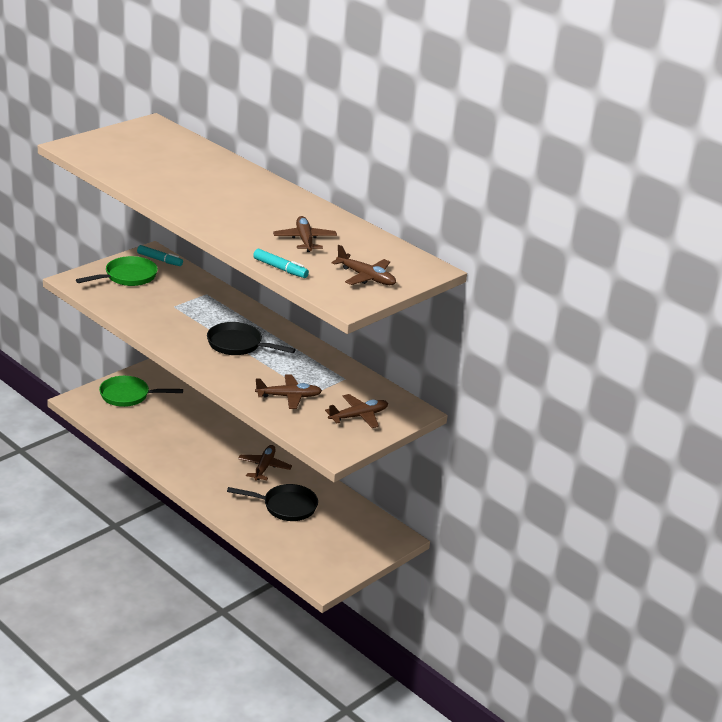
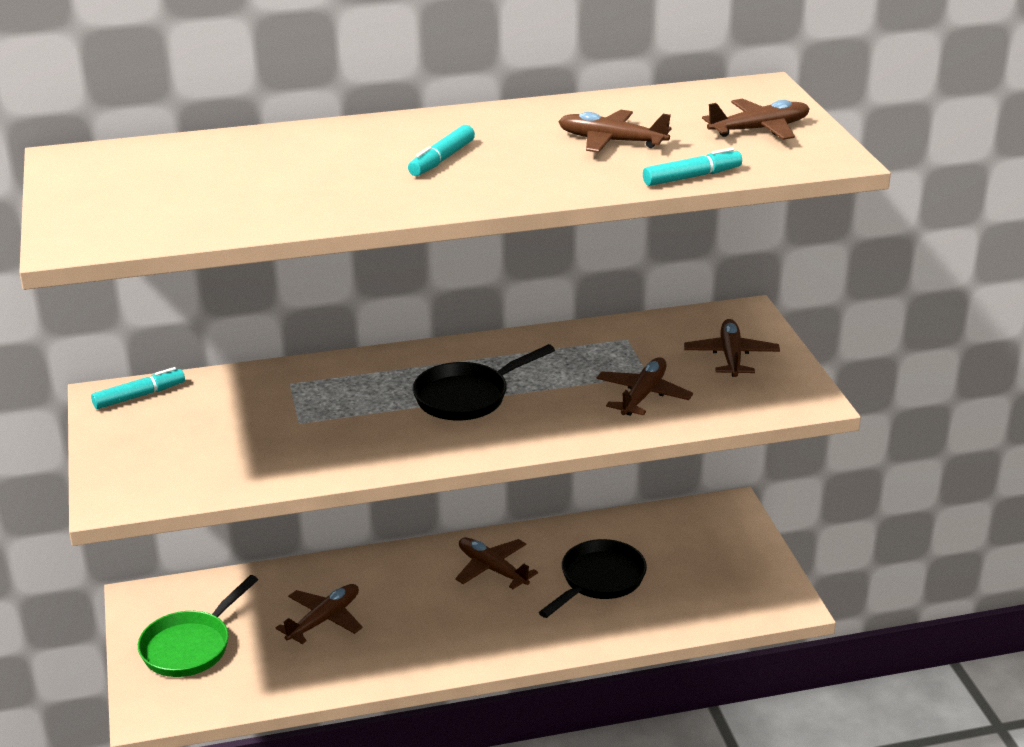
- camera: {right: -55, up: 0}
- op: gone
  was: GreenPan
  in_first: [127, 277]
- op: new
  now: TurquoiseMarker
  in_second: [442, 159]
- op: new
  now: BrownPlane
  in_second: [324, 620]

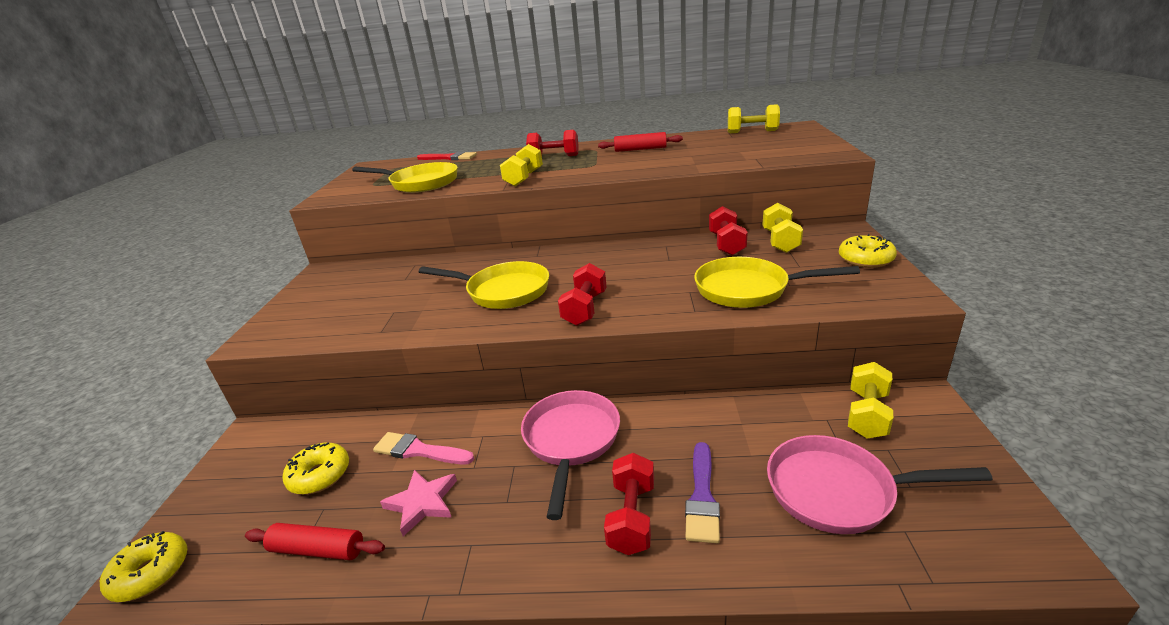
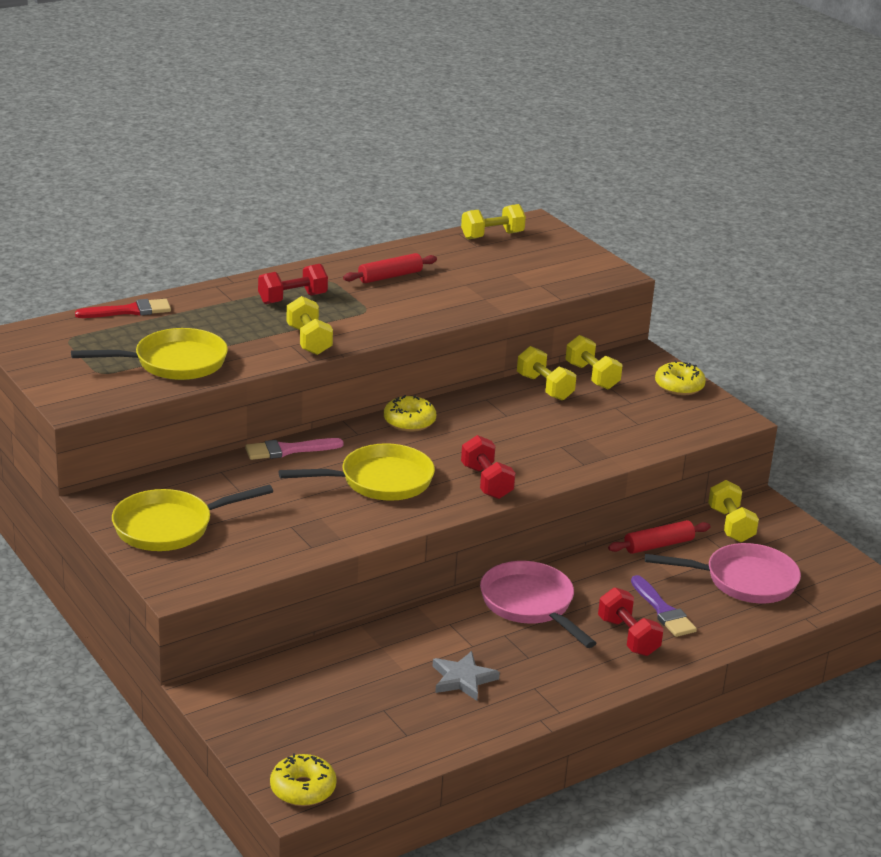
- camera: {right: -40, up: 0}
- op: repainted
  was: RedDumbbell
  now: YellowDumbbell
  in_first: [726, 244]
  in_second: [544, 387]
- op: shifted
  was: YellowPan
  in_first: [748, 289]
  in_second: [169, 527]
- op: shifted
  was: PinkBrush
  in_first: [419, 450]
  in_second: [288, 450]
- op: rotated
  was: PinkPan
  in_first: [838, 491]
  in_second: [744, 581]
  clockwise: -150
- op: shifted
  was: YellowDonut
  in_first: [320, 475]
  in_second: [409, 422]
- op: repainted
  was: PinkStar
  now: GreyStar
  in_first: [422, 503]
  in_second: [463, 679]
- op: shifted
  was: RedRollingPin
  in_first: [318, 549]
  in_second: [658, 545]

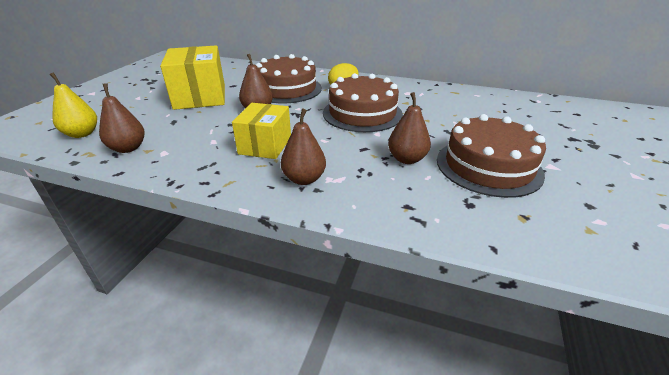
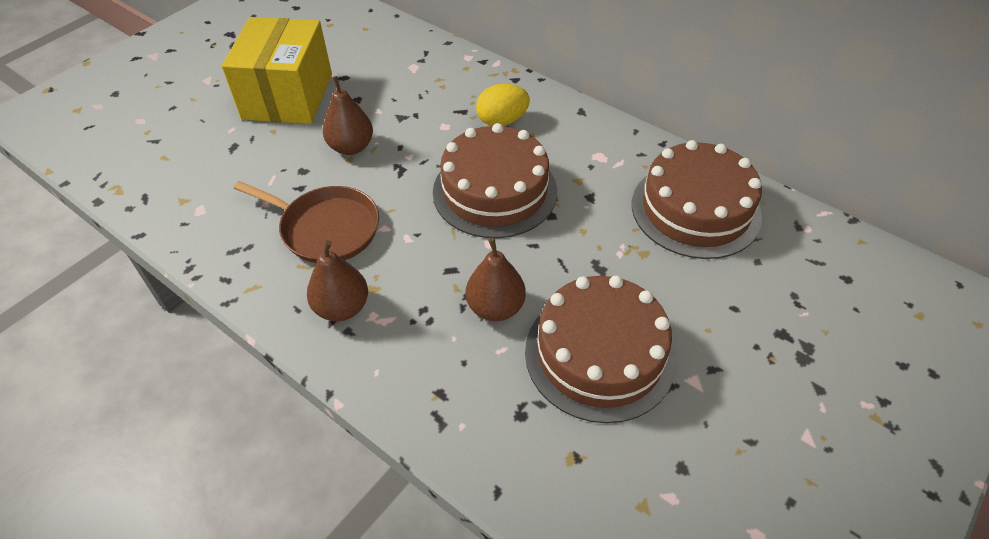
- camera: {right: 20, up: 15}
- op: shifted
  was: BrownCake
  in_first: [286, 89]
  in_second: [695, 209]
- op: gone
  was: YellowPear
  in_first: [82, 134]
- op: gone
  was: BrownPear
  in_first: [128, 148]
- op: swapped
  was: YellowBox
  now: BrownPan
  in_first: [265, 145]
  in_second: [325, 228]

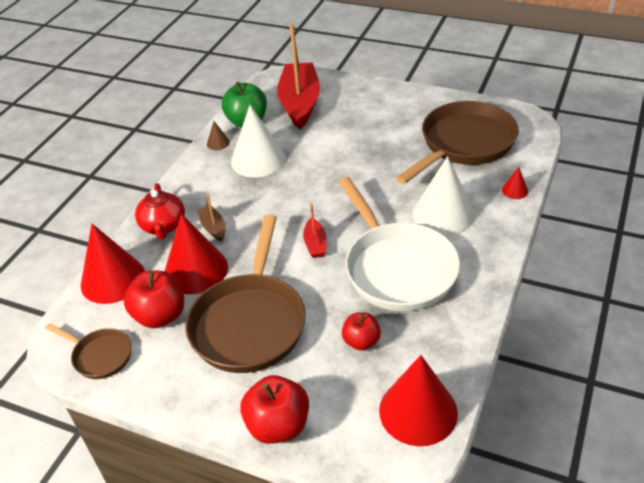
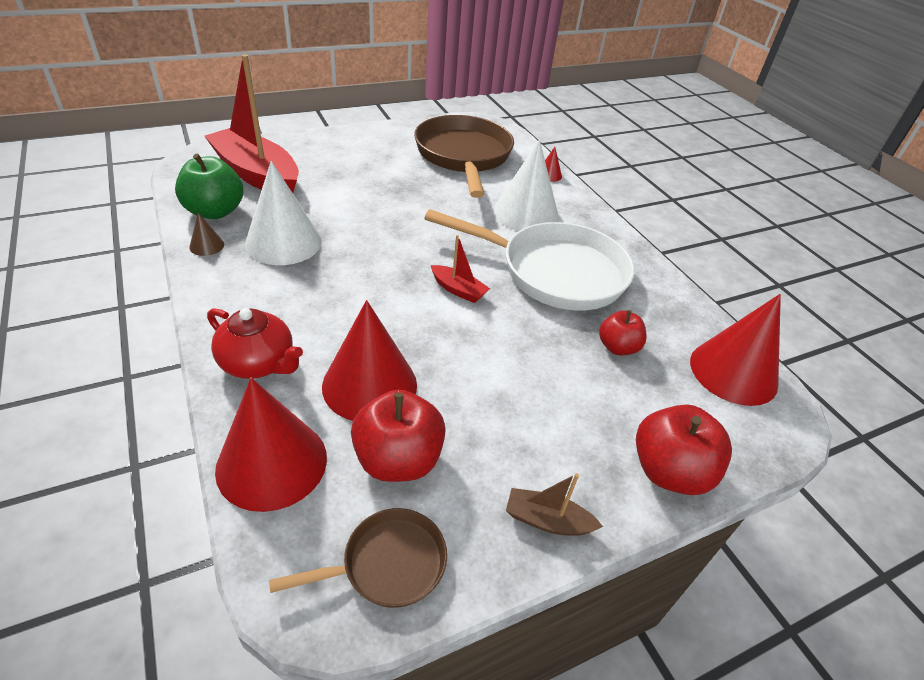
- camera: {right: -55, up: 0}
- op: shifted
  was: BrownBoat
  in_first: [213, 228]
  in_second: [547, 520]
- op: gone
  was: BrownPan
  in_first: [249, 322]

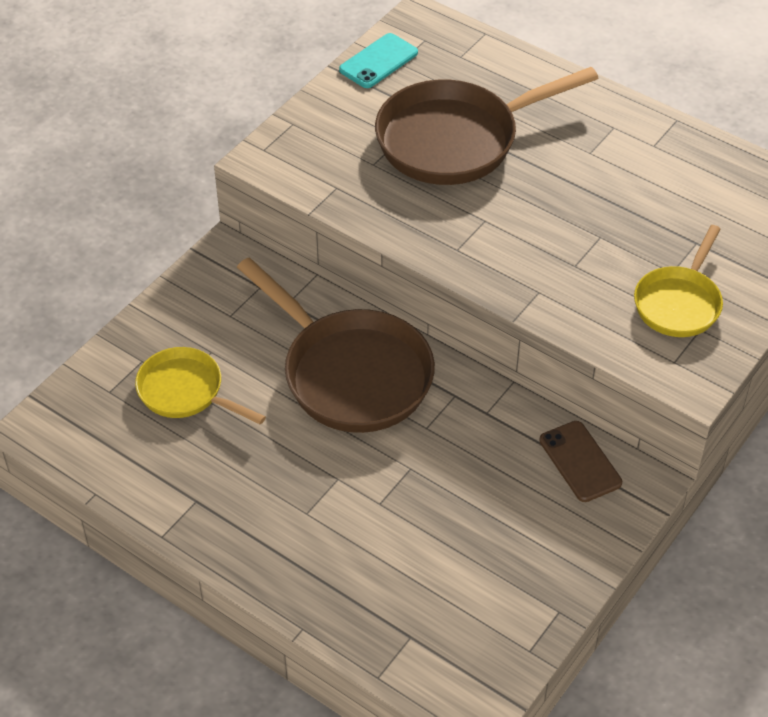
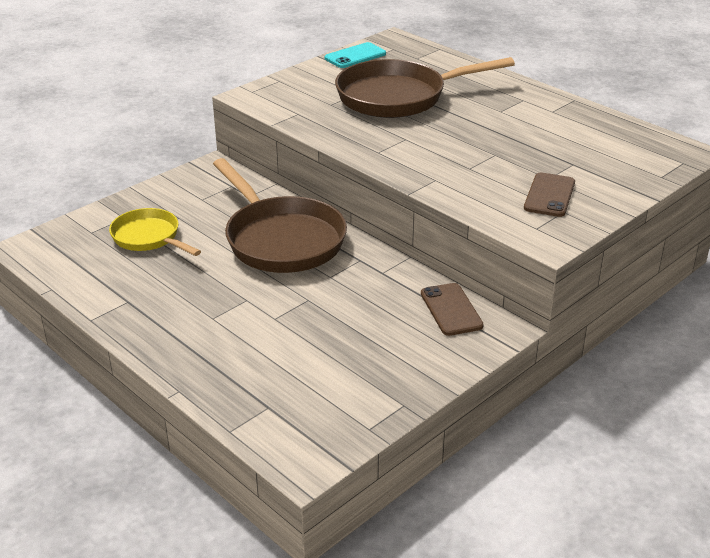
- camera: {right: 10, up: -15}
- op: swapped
  was: YellowPan
  now: BrownPhone
  in_first: [679, 303]
  in_second: [549, 195]

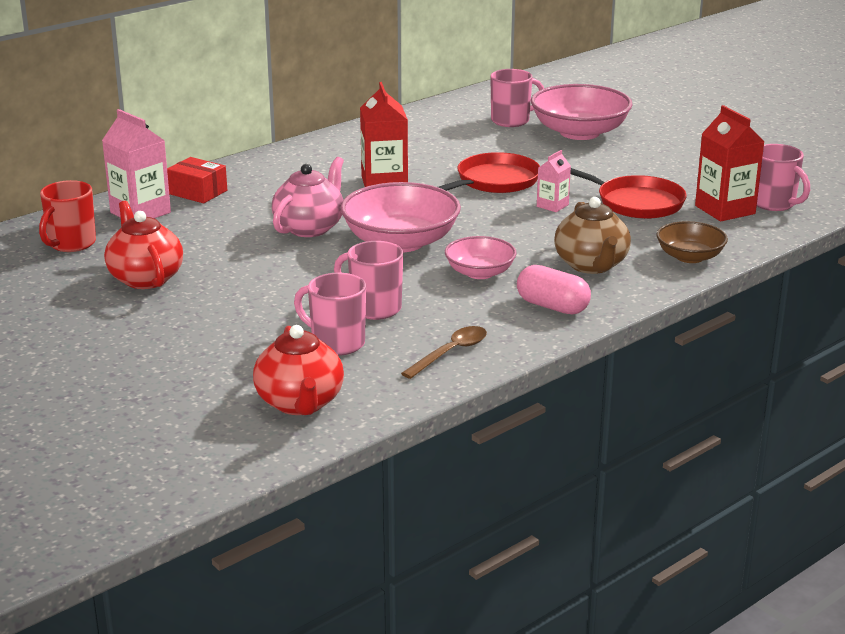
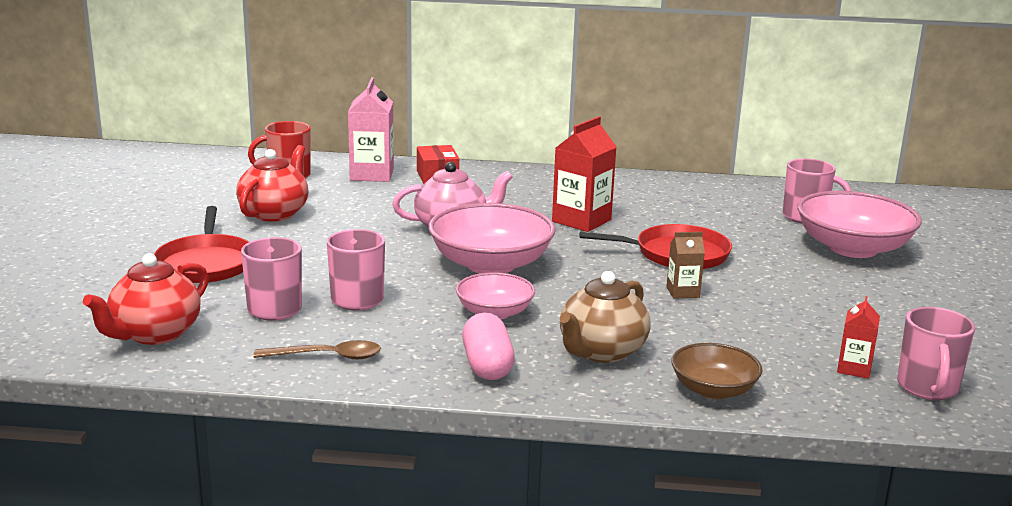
- camera: {right: 45, up: -5}
- op: scaled
  was: RedCarton
  in_first: [725, 210]
  in_second: [854, 369]
  ratio: 0.55
- op: repainted
  was: PinkCarton
  now: BrownCarton
  in_first: [552, 205]
  in_second: [682, 292]
- op: shifted
  was: RedPan
  in_first: [636, 202]
  in_second: [206, 263]

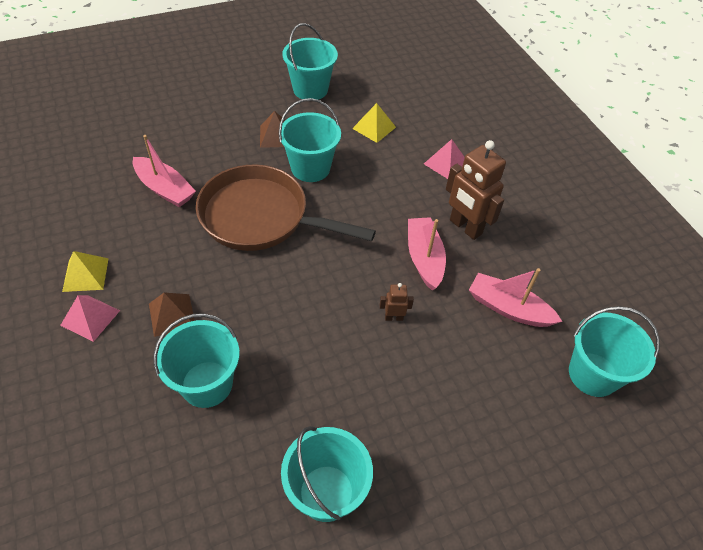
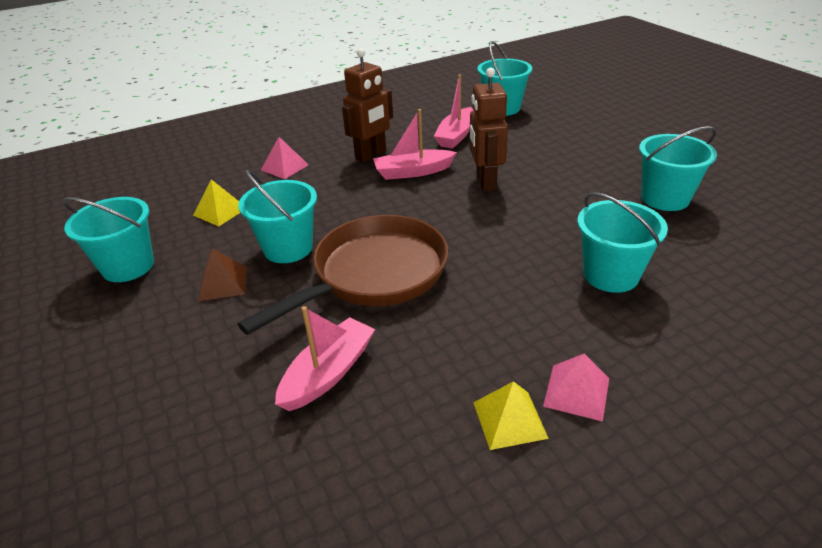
- camera: {right: -90, up: -15}
- op: rotated
  was: BrownPan
  in_first: [261, 217]
  in_second: [374, 274]
  clockwise: -150
- op: scaled
  was: BrownRobot
  in_first: [393, 317]
  in_second: [485, 182]
  ratio: 2.13
- op: gone
  was: BrownPyramid
  in_first: [171, 315]

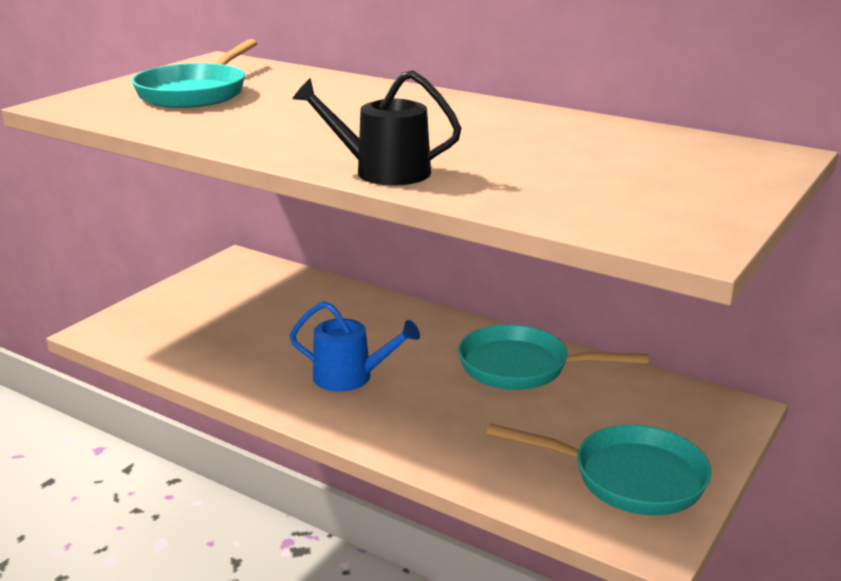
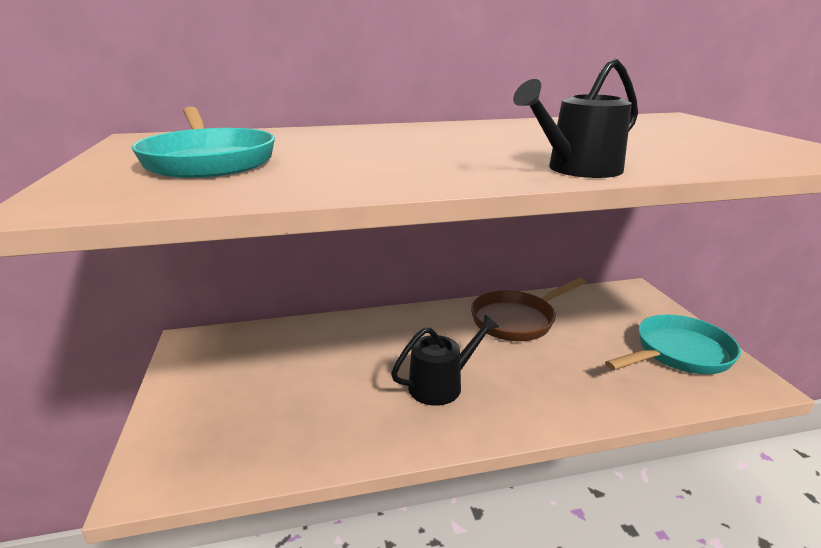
- camera: {right: -45, up: 0}
- op: repainted
  was: BlueWateringCan
  now: BlackWateringCan
  in_first: [350, 377]
  in_second: [441, 385]
- op: repainted
  was: TurquoisePan
  now: BrownPan
  in_first: [522, 367]
  in_second: [517, 320]

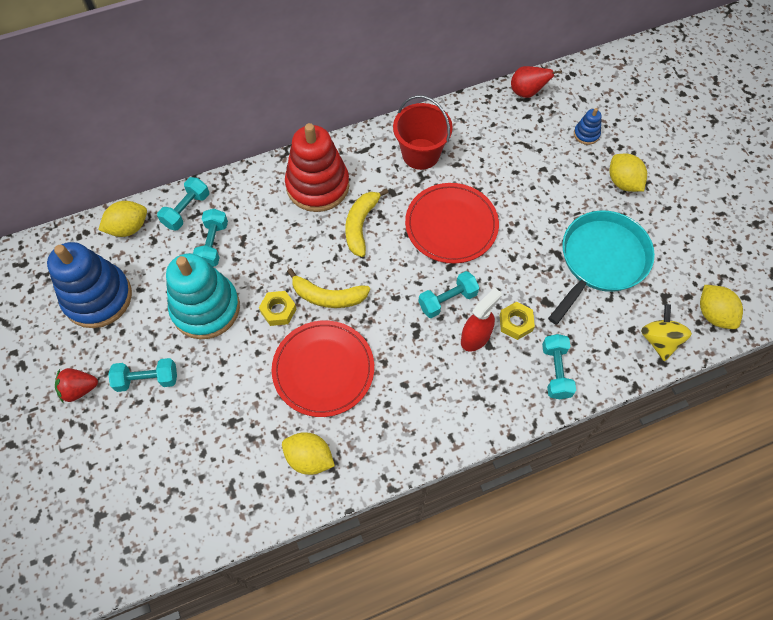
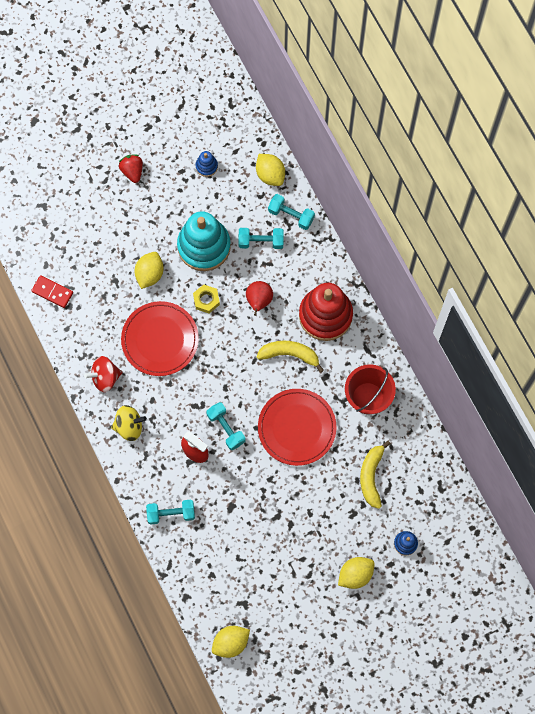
- camera: {right: 85, up: 10}
- op: shifted
  was: RedPear
  in_first: [527, 92]
  in_second: [259, 301]
- op: gone
  was: TurquoisePan
  in_first: [601, 260]
- op: scaled
  was: BlueStackingToy
  in_first: [98, 297]
  in_second: [206, 166]
  ratio: 0.43
- op: shifted
  was: YellowBanana
  in_first: [328, 296]
  in_second: [371, 476]
- op: gone
  was: YellowNut
  in_first: [515, 323]
- op: shifted
  was: YellowSpinningTop
  in_first: [659, 340]
  in_second: [129, 426]
- op: gone
  was: TurquoiseDumbbell
  in_first: [147, 379]
- op: shifted
  was: YellowLemon
  in_first: [309, 458]
  in_second: [149, 274]
- op: new
  now: RedDomino
  in_second: [52, 292]
- op: new
  now: RedSpinningTop
  in_second: [105, 377]

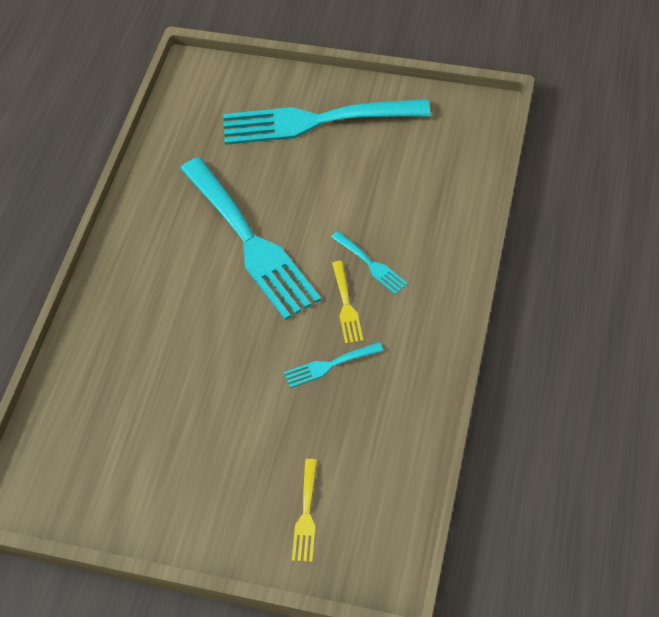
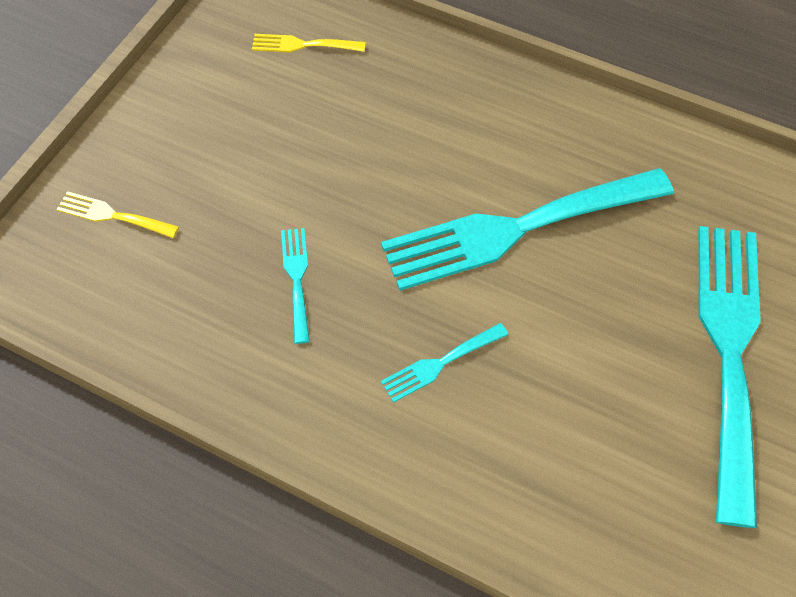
- camera: {right: 100, up: 5}
- op: shifted
  was: YellowFork
  in_first: [346, 306]
  in_second: [303, 45]

